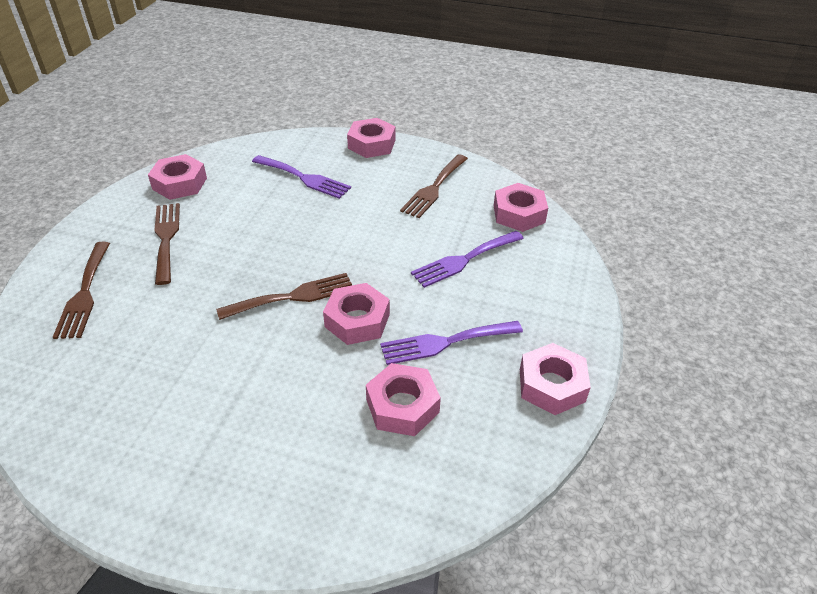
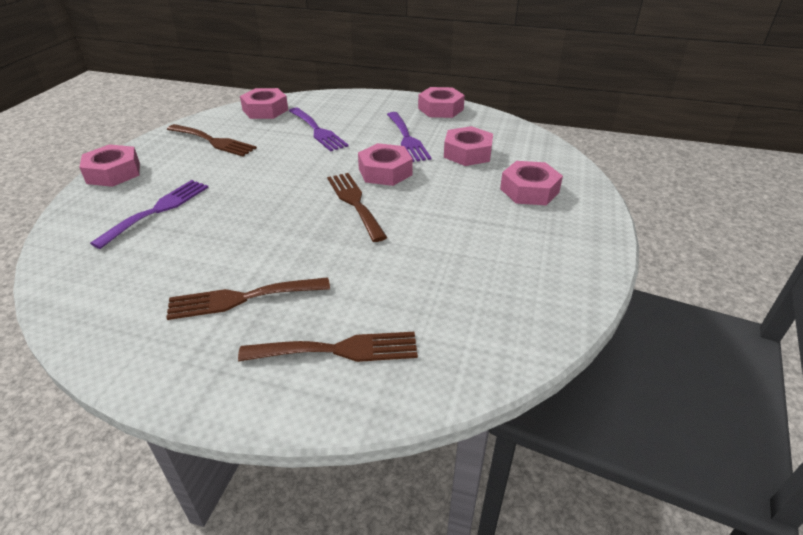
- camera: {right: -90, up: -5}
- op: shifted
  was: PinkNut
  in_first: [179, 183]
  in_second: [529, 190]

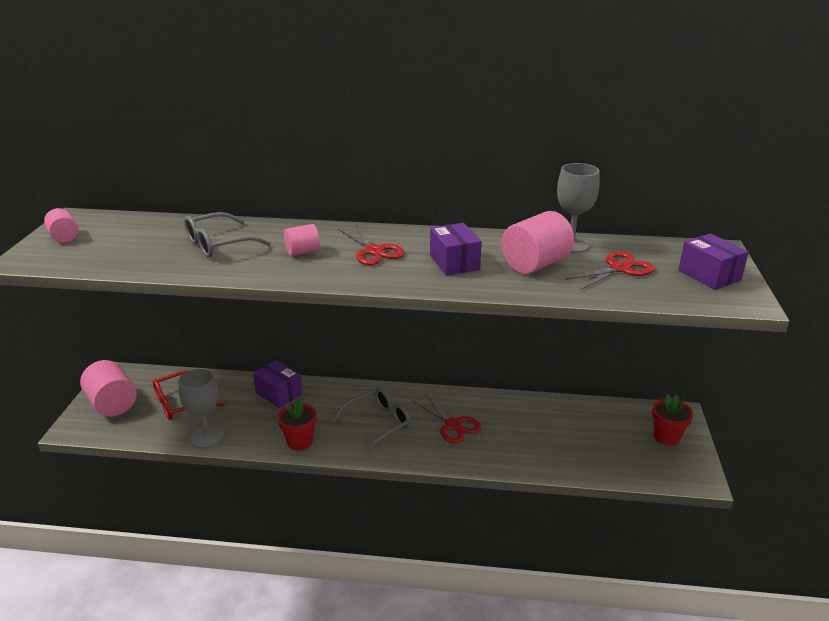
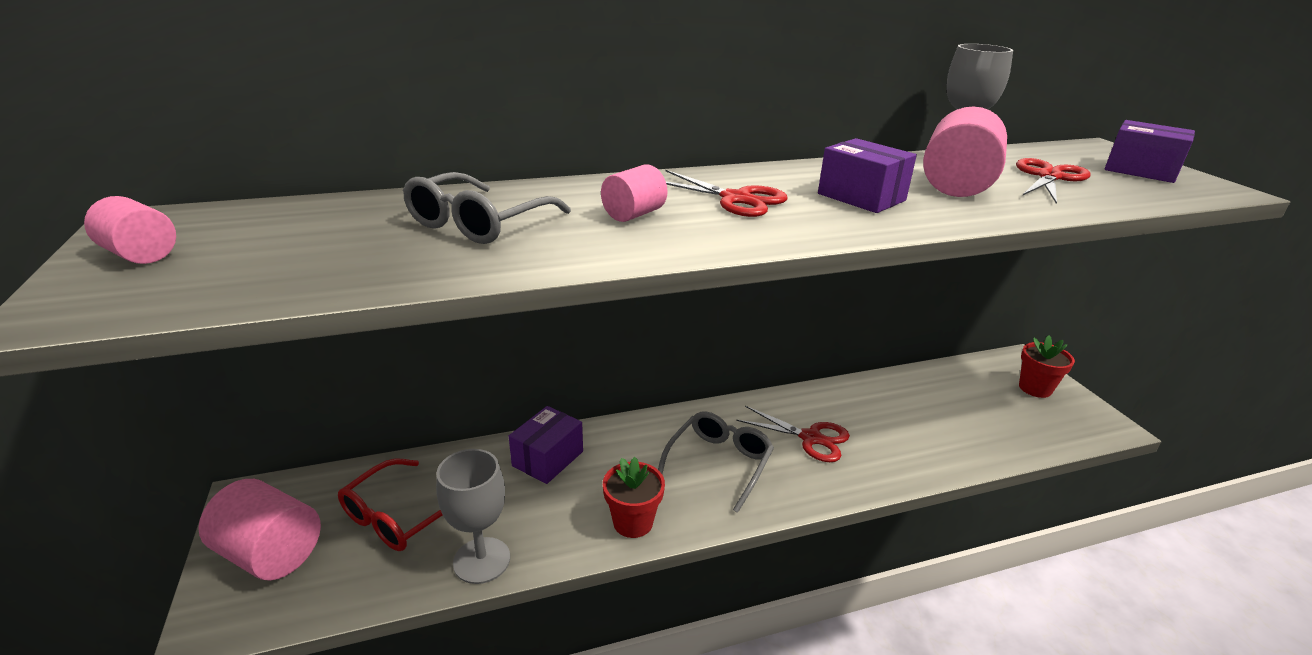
- camera: {right: -25, up: 0}
- op: rotated
  was: PurpleBox
  in_first: [279, 394]
  in_second: [548, 458]
  clockwise: -75

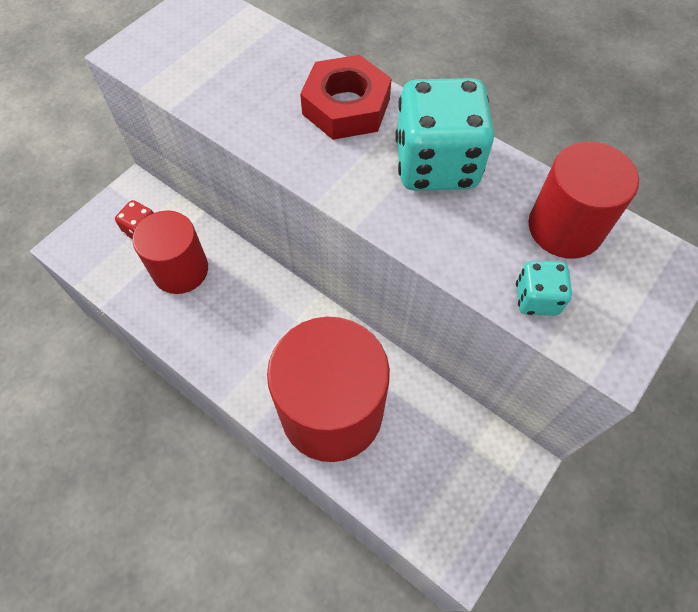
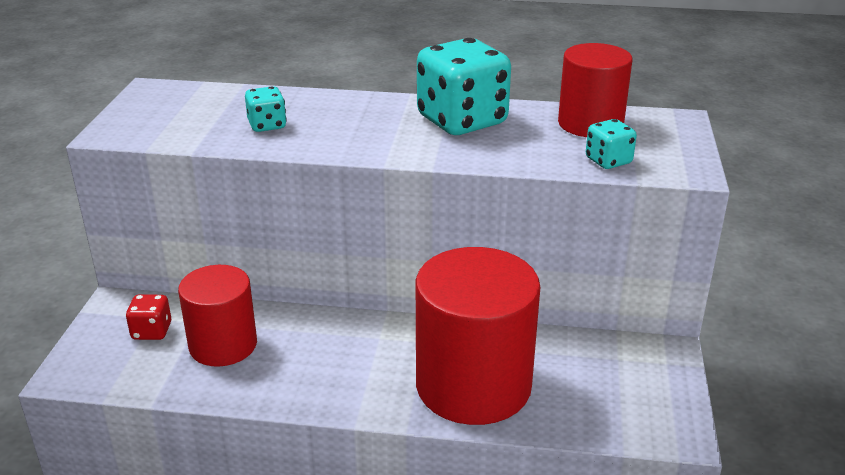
- camera: {right: -30, up: -30}
- op: gone
  was: RedNut
  in_first: [346, 106]
- op: new
  now: TurquoiseDice
  in_second: [267, 125]

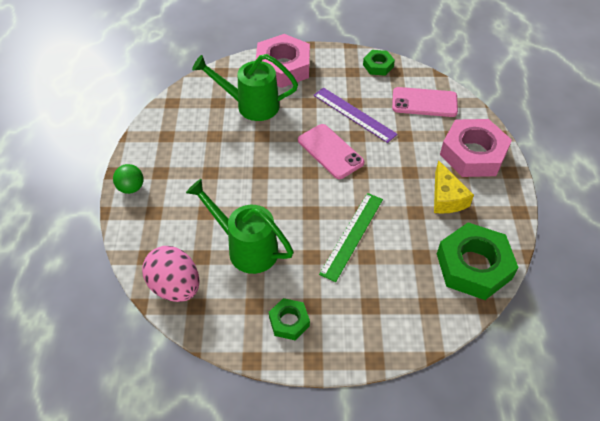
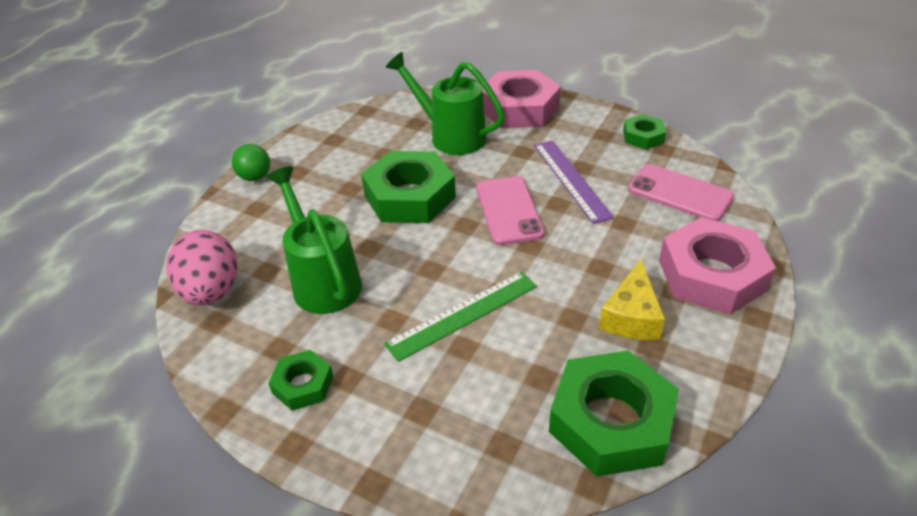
- camera: {right: 30, up: -10}
- op: new
  now: GreenNut
  in_second: [410, 196]

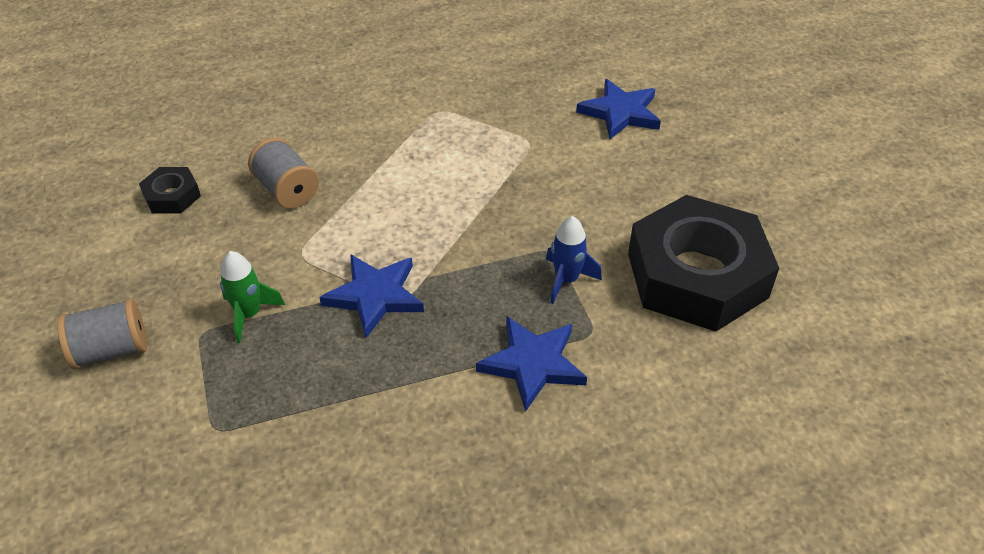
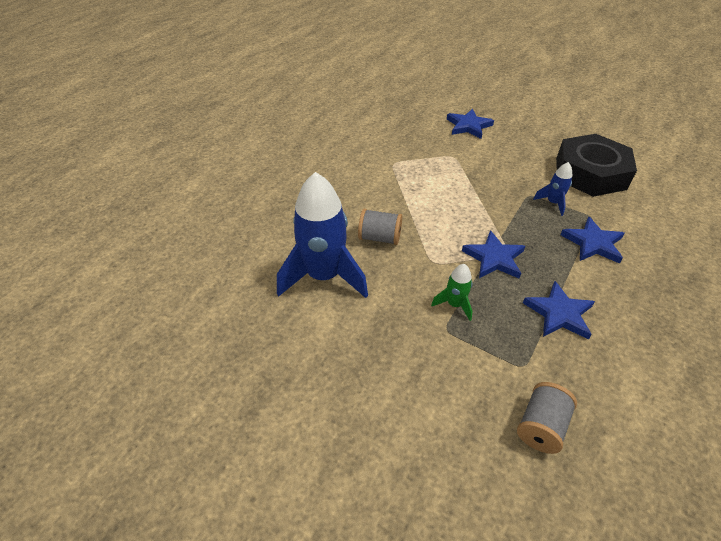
- camera: {right: -40, up: 0}
- op: swapped
  was: BlackNut
  now: BlueRocket
  in_first: [172, 196]
  in_second: [324, 276]
- op: shifted
  was: GreySpool
  in_first: [111, 350]
  in_second: [541, 426]
- op: new
  now: BlueStar
  in_second: [559, 313]

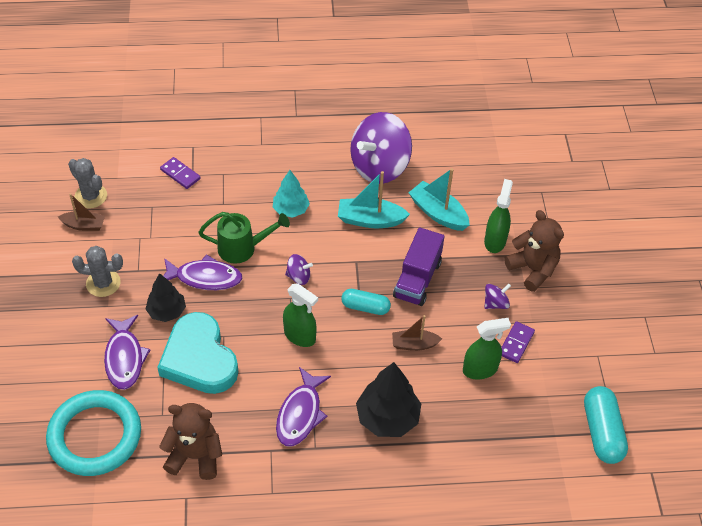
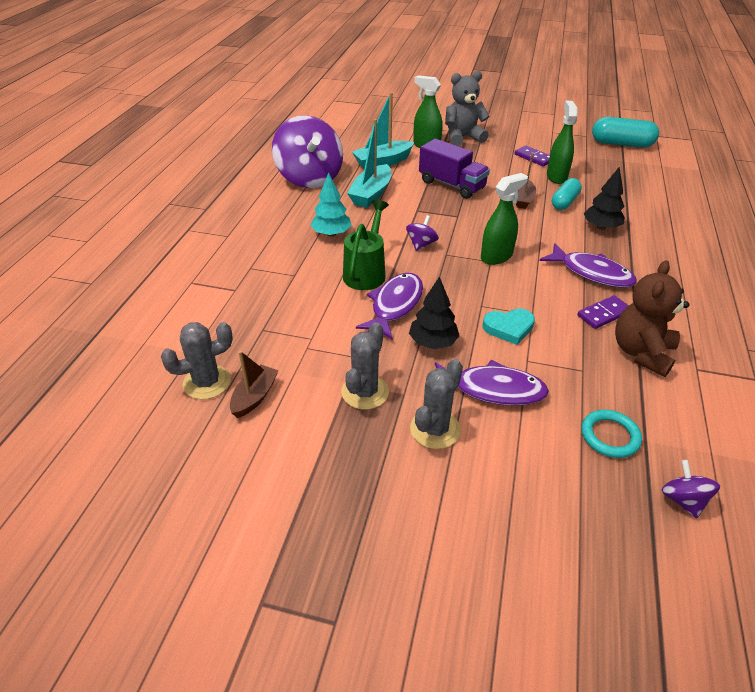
- camera: {right: -70, up: -10}
- op: shifted
  was: PurpleDomino
  in_first: [180, 174]
  in_second: [603, 314]
- op: repainted
  was: BrownTeddyBear
  now: GreyTeddyBear
  in_first: [532, 269]
  in_second: [462, 137]
- op: shifted
  was: PurpleSpinningTop
  in_first: [495, 303]
  in_second: [683, 500]
- op: shifted
  was: TurquoiseCapsule
  in_first: [365, 307]
  in_second: [564, 202]
- op: scaled
  was: TurquoiseHeart
  in_first: [199, 359]
  in_second: [509, 328]
  ratio: 0.49
- op: scaled
  was: BlackTree
  in_first: [387, 418]
  in_second: [601, 227]
  ratio: 0.65
- op: scaled
  was: TurquoiseRing
  in_first: [95, 436]
  in_second: [610, 436]
  ratio: 0.46
- op: new
  now: GreyCactus
  in_second: [435, 429]

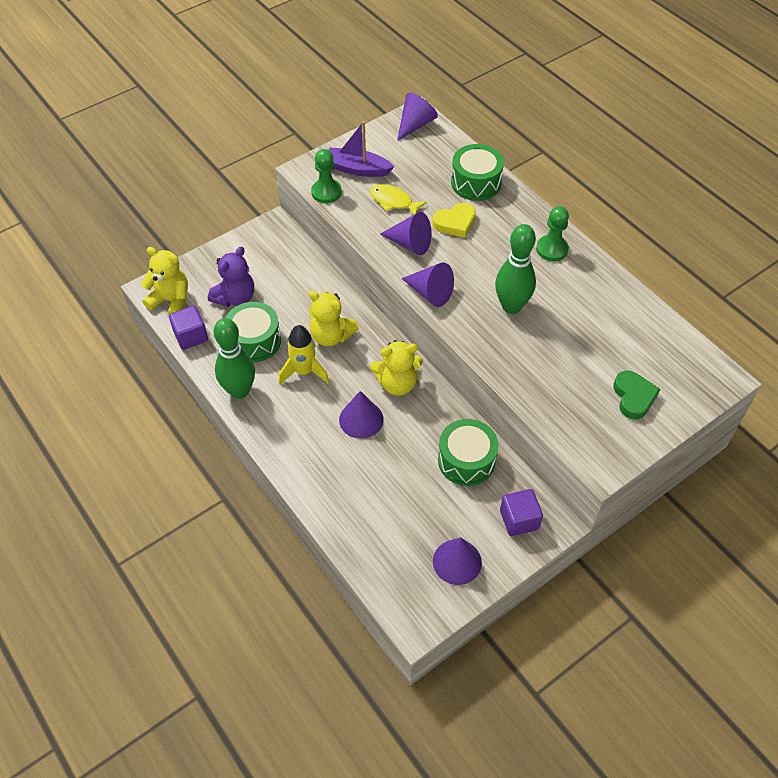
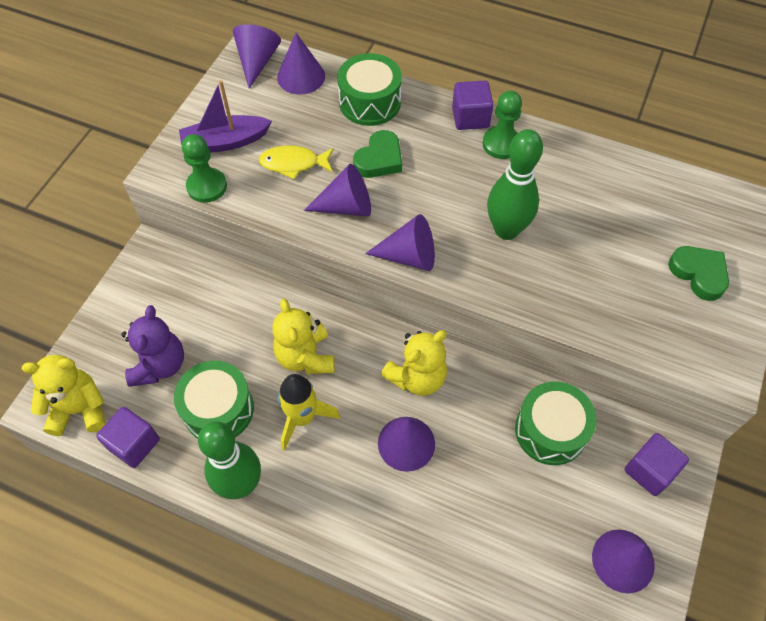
- camera: {right: -30, up: 5}
- op: repainted
  was: YellowHeart
  now: GreenHeart
  in_first: [455, 223]
  in_second: [379, 159]
- op: rotated
  was: YellowTeddyBear
  in_first: [331, 336]
  in_second: [305, 357]
  clockwise: 75
- op: new
  now: PurpleCone
  in_second: [301, 76]
- op: new
  now: PurpleCube
  in_second: [470, 117]

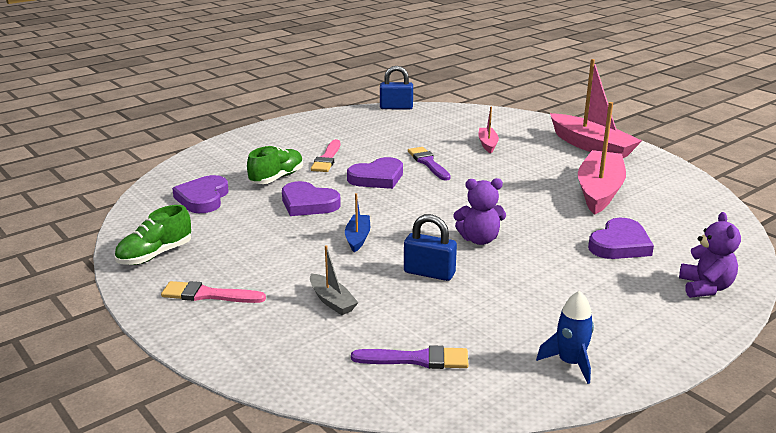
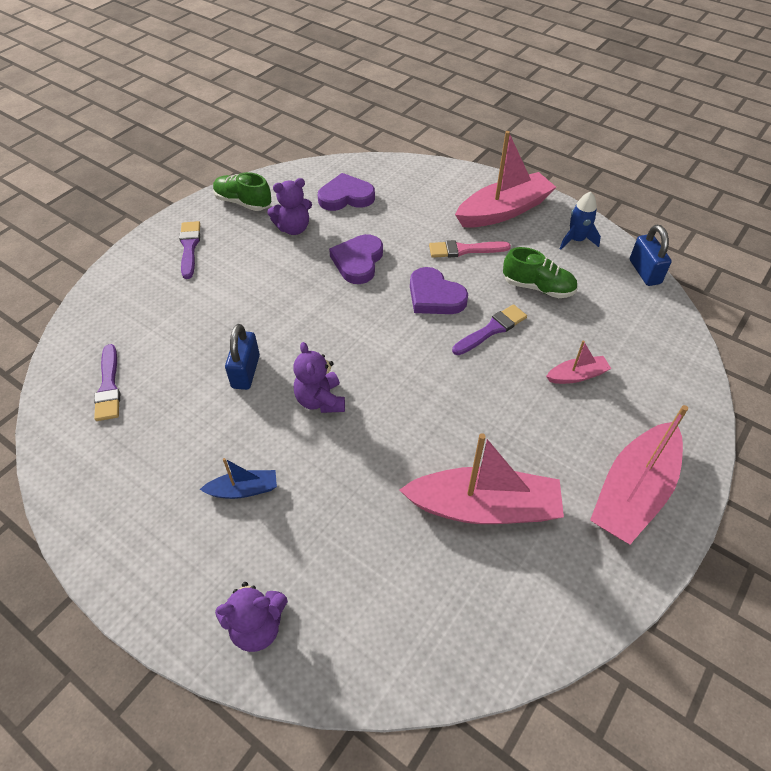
- camera: {right: 75, up: 25}
- op: shifted
  was: GreenShoe
  in_first: [277, 178]
  in_second: [538, 287]
- op: shifted
  was: BlueBoat
  in_first: [358, 238]
  in_second: [243, 489]
- op: gone
  was: PurpleHeart
  in_first: [620, 244]
- op: gone
  was: GreyBoat
  in_first: [332, 301]
- op: repainted
  was: PinkBrush
  now: PurpleBrush
  in_first: [208, 295]
  in_second: [189, 247]
- op: shifted
  was: BlueRocket
  in_first: [570, 363]
  in_second: [576, 240]
- op: new
  now: PinkBoat
  in_second: [504, 211]
- op: new
  now: PurpleTeddyBear
  in_second: [293, 228]

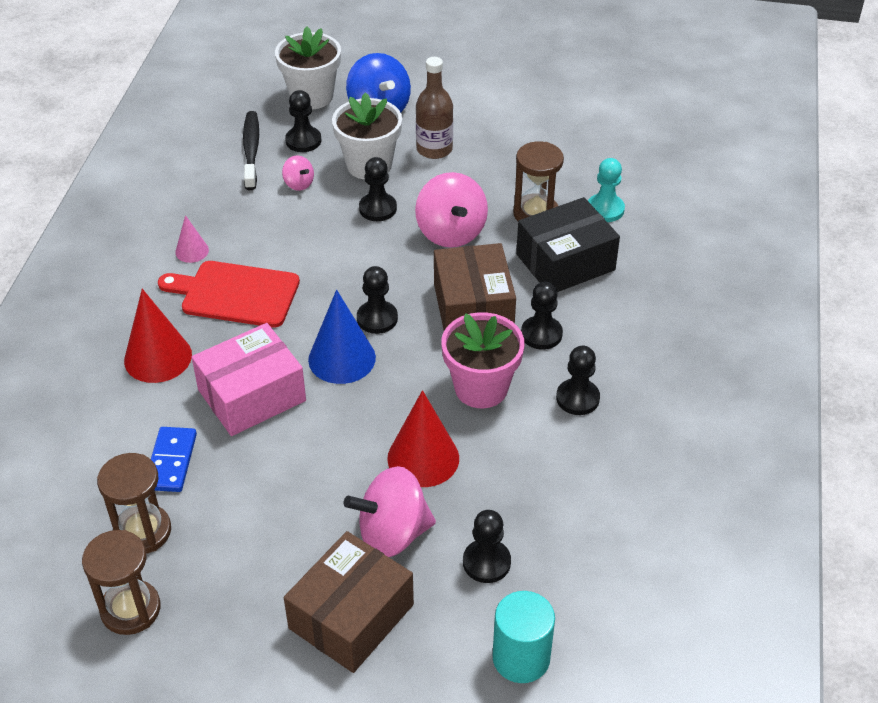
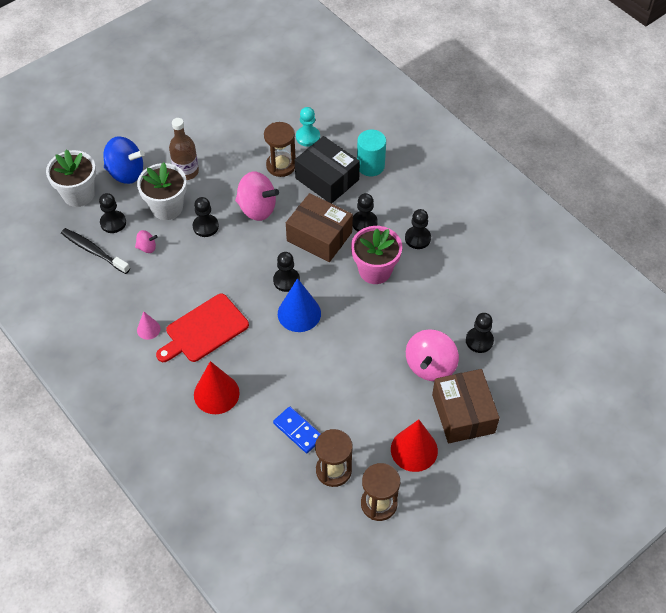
- camera: {right: -50, up: 10}
- op: rotated
  was: BlackBox
  in_first: [565, 262]
  in_second: [327, 179]
  clockwise: -60
- op: gone
  was: PinkBox
  in_first: [252, 395]
- op: shifted
  was: RedCone
  in_first: [423, 458]
  in_second: [414, 450]
- op: shifted
  was: TurquoiseCylinder
  in_first: [521, 658]
  in_second: [370, 166]

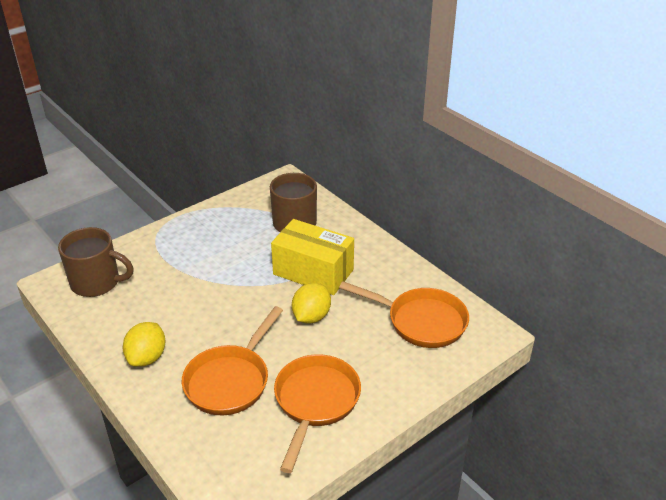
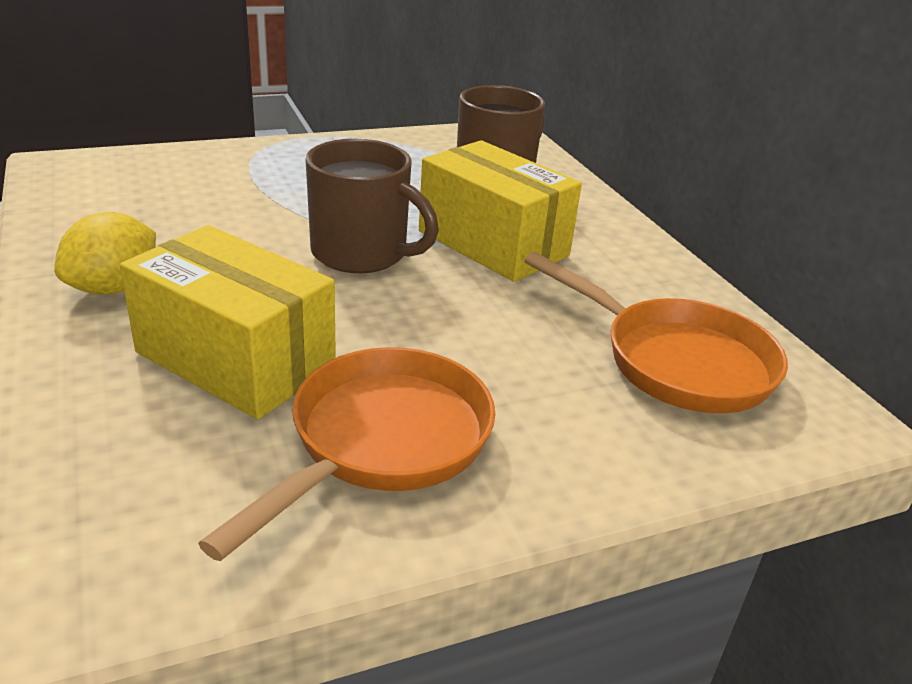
- camera: {right: 15, up: -5}
- op: shifted
  was: BrownMug
  in_first: [97, 283]
  in_second: [362, 254]
- op: gone
  was: YellowLemon
  in_first: [311, 316]
- op: swapped
  was: OrangePan
  now: YellowBox
  in_first: [230, 380]
  in_second: [235, 359]

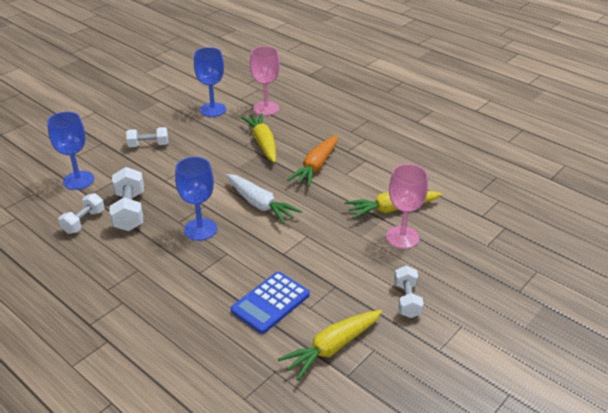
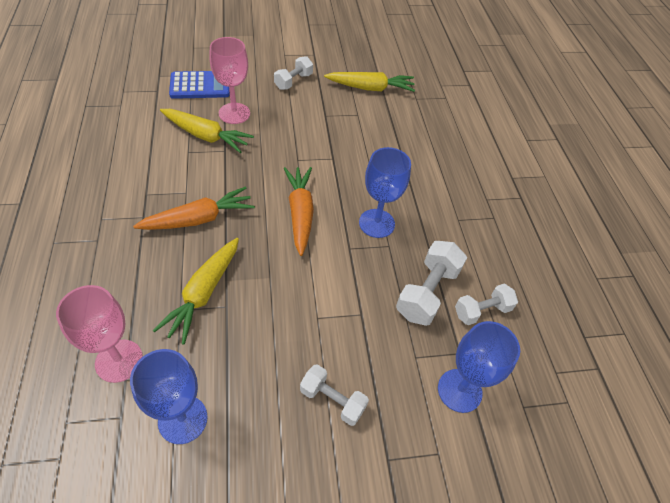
- camera: {right: -145, up: 15}
- op: repainted
  was: WhiteCarrot
  now: OrangeCarrot
  in_first: [260, 204]
  in_second: [300, 213]
- op: shifted
  was: BlueCalculator
  in_first: [270, 303]
  in_second: [200, 86]

